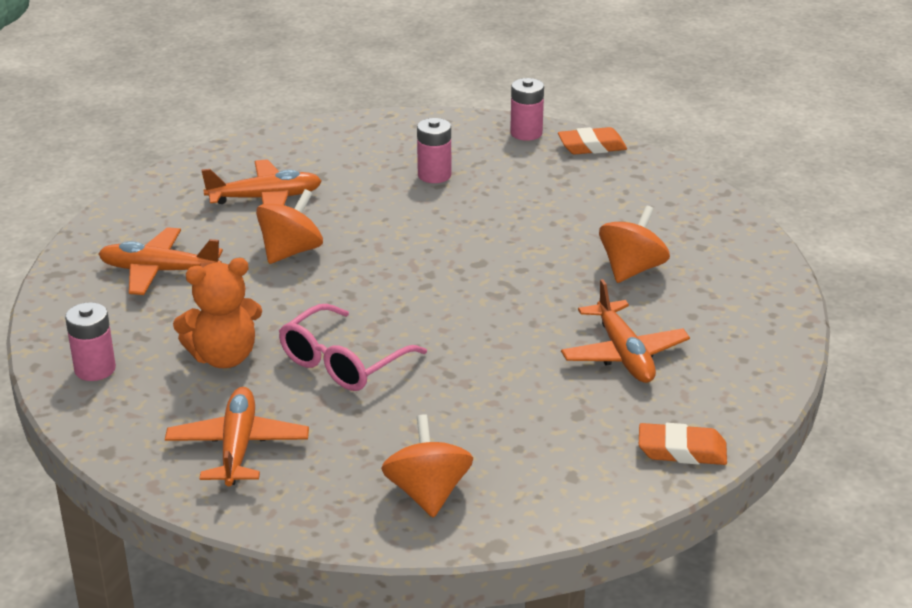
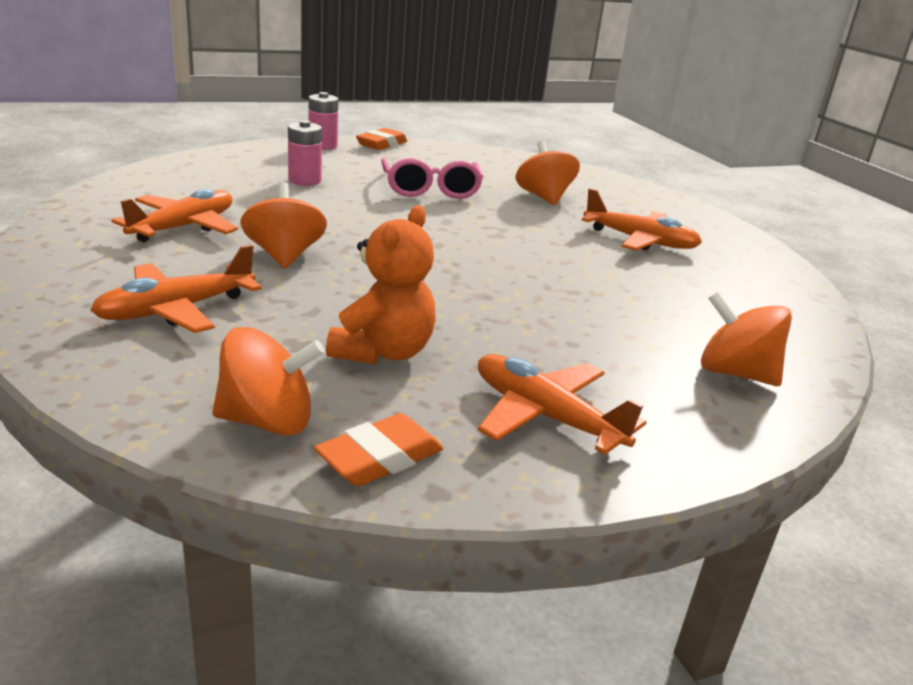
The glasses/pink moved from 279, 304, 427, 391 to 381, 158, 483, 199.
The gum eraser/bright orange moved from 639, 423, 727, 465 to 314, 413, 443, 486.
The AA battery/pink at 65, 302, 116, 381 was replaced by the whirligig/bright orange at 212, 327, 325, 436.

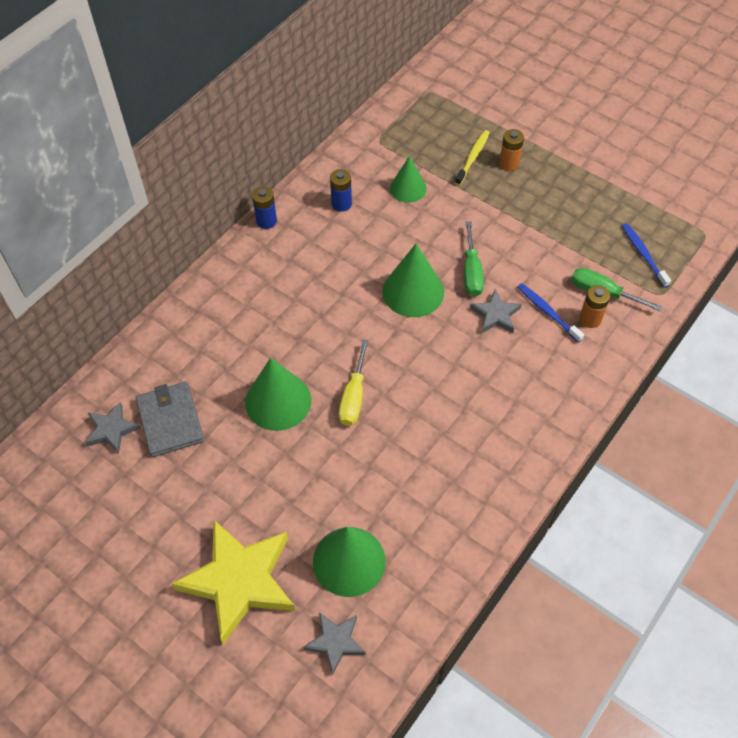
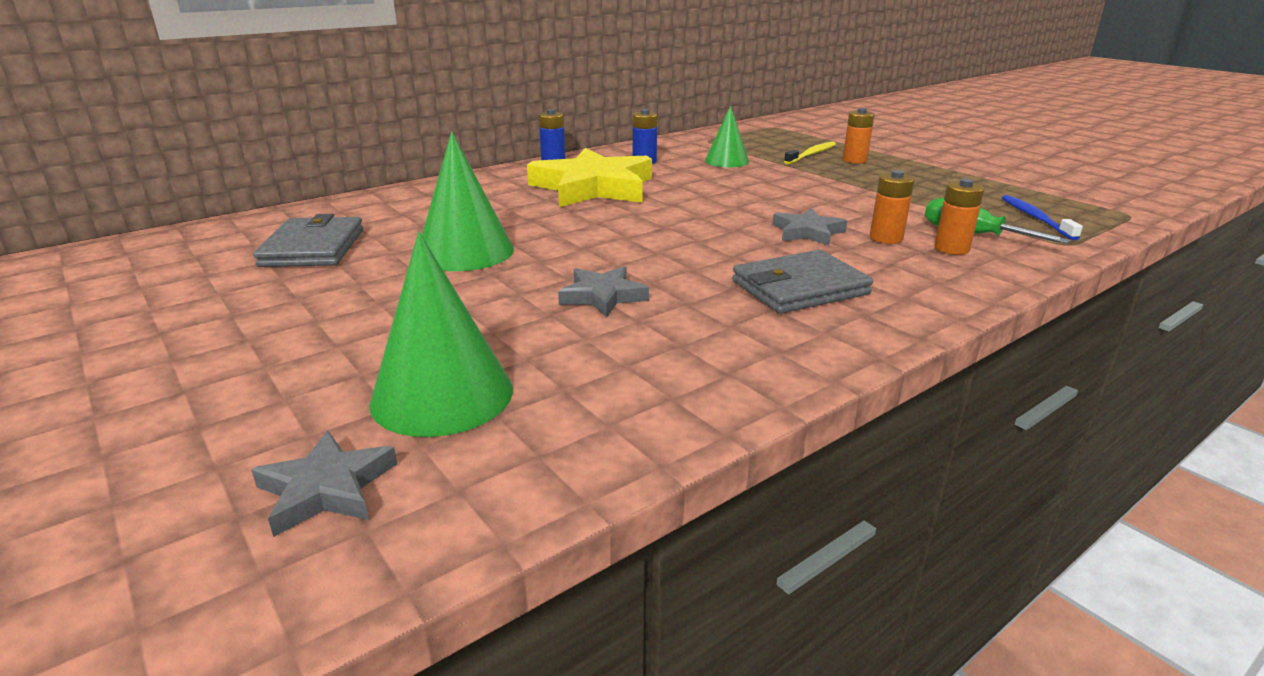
The flat screwdriver/yellow at 339, 340, 369, 426 disappeared.
The cone/emerald at 382, 244, 444, 317 disappeared.
The flat screwdriver/emerald at 464, 221, 484, 296 disappeared.
The card wallet/grey at 732, 250, 873, 314 appeared.
The star shape/grey moved from 85, 402, 140, 454 to 558, 266, 649, 318.
The star shape/yellow moved from 171, 520, 295, 645 to 527, 148, 652, 207.
The toothbrush/cobalt at 517, 283, 584, 343 was replaced by the AA battery/bright orange at 870, 170, 914, 244.

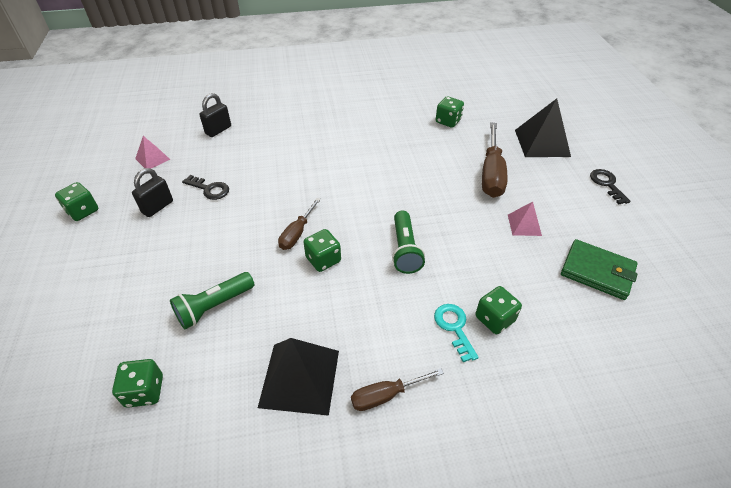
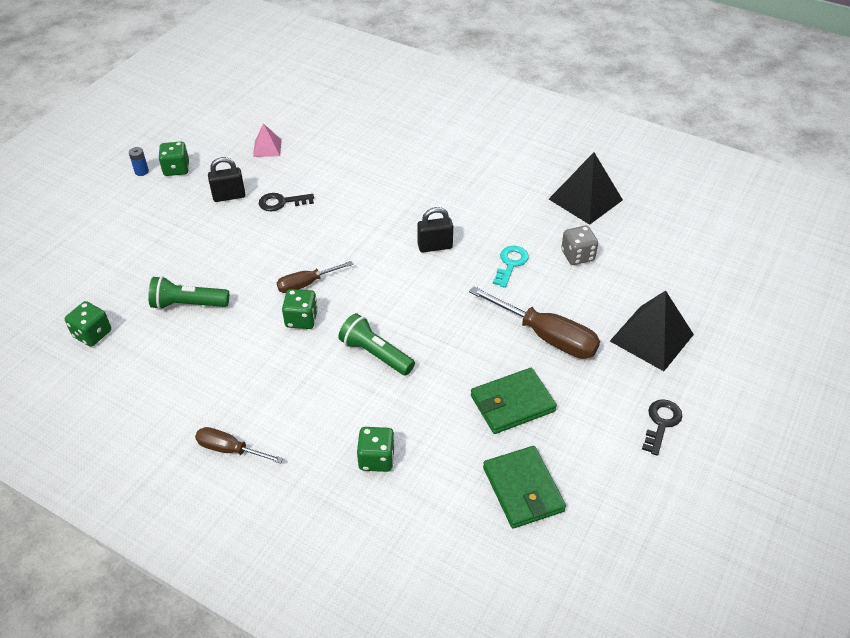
The AA battery/cobalt at 129, 147, 149, 176 appeared.
The small lock/black moved from 199, 93, 231, 137 to 417, 207, 453, 253.
The pyramid shape/black moved from 258, 338, 339, 416 to 549, 152, 623, 225.
The key/turquoise moved from 434, 304, 479, 362 to 493, 246, 529, 288.
The pyramid shape/pink at 508, 202, 542, 236 was replaced by the card wallet/emerald at 471, 368, 557, 434.
The game die/emerald at 436, 96, 464, 128 became the game die/grey at 561, 226, 598, 265.
The key/black at 182, 175, 229, 200 turned 105 degrees clockwise.
The flashlight/emerald at 392, 211, 425, 274 turned 90 degrees clockwise.
The flat screwdriver/russet at 482, 122, 508, 198 turned 105 degrees counterclockwise.

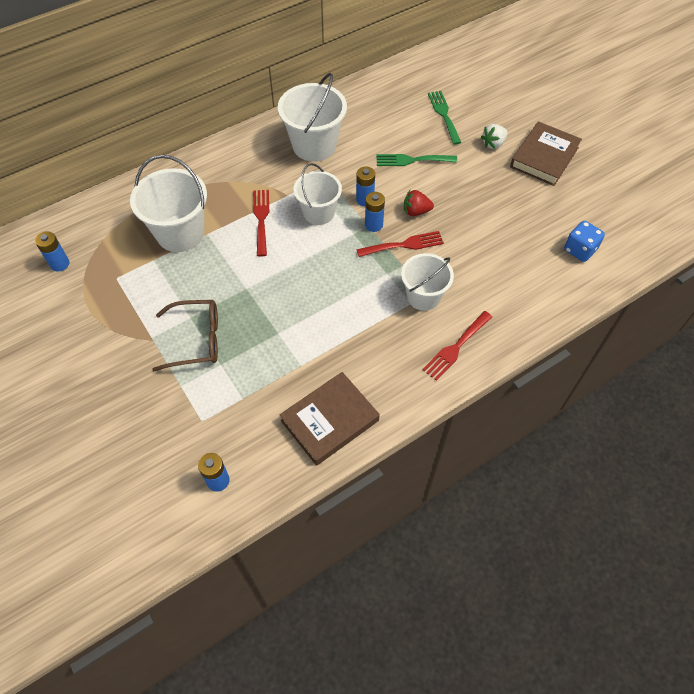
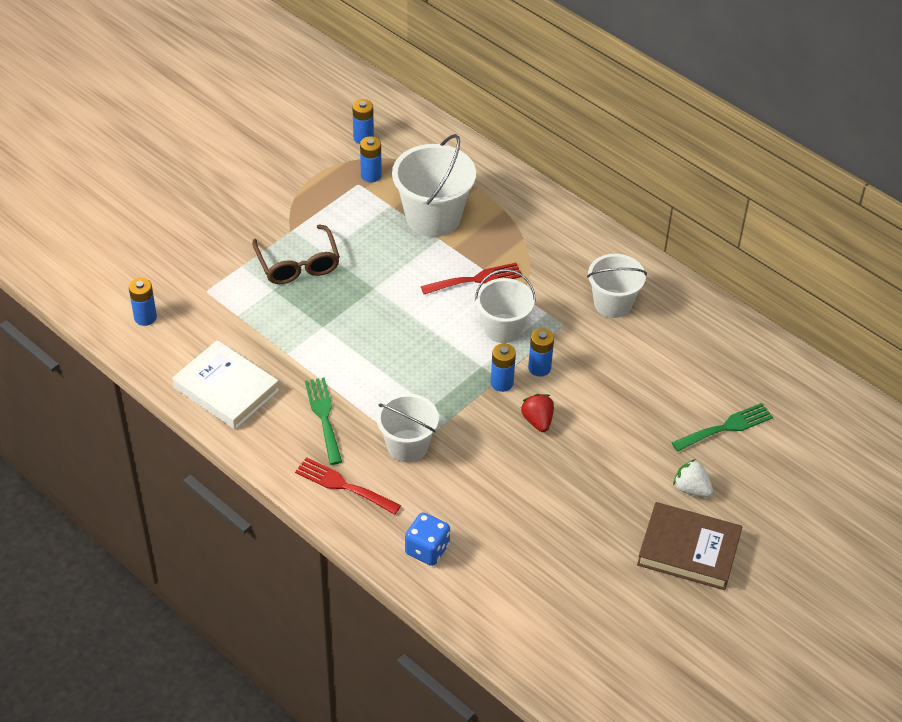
The table fork/scarlet at 356, 231, 444, 257 disappeared.
The AA battery/cobalt at 360, 136, 382, 182 appeared.
The table fork/emerald moved from 376, 154, 457, 166 to 305, 377, 342, 465.
The game die/cobalt moved from 564, 221, 605, 262 to 405, 512, 450, 566.
The hardback/russet at 280, 372, 380, 466 became the hardback/pure white at 173, 340, 279, 429.
The bucket/pure white at 278, 73, 347, 162 changed to 0.67 times the size.

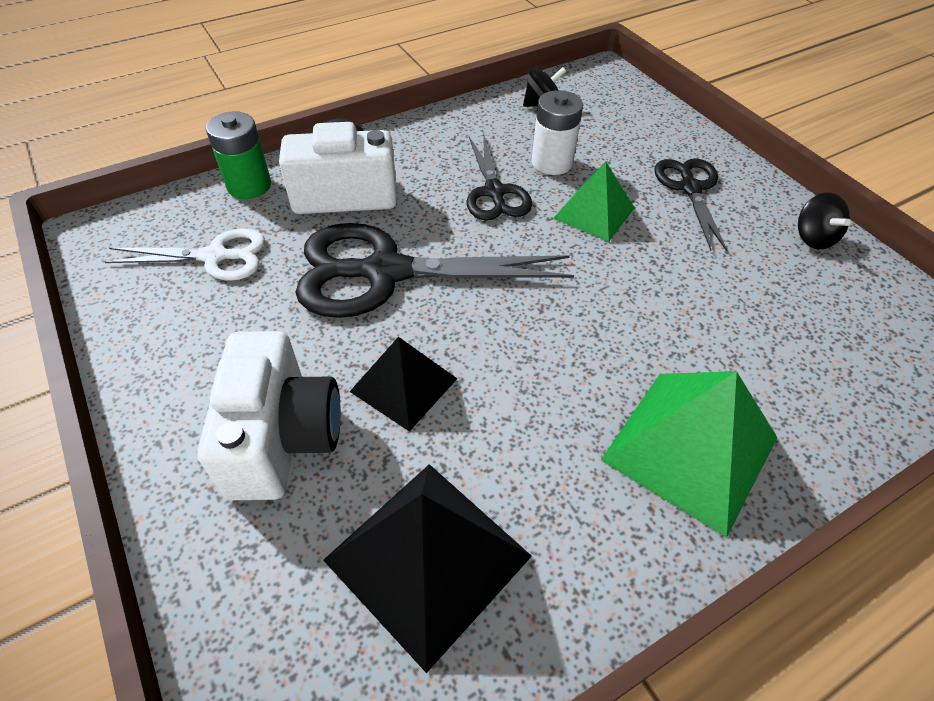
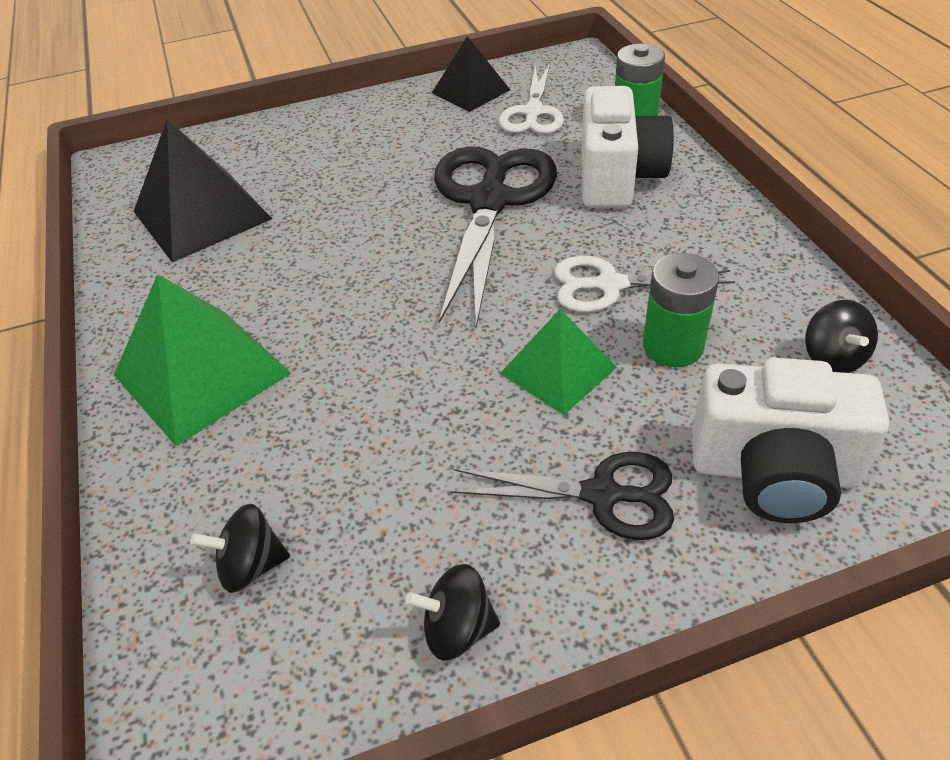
The whirligig/black at 191, 504, 290, 593 appeared.
The compact camera/pure white moved from 197, 331, 341, 500 to 692, 358, 889, 523.
The pyramid shape/black moved from 350, 337, 457, 432 to 432, 36, 510, 112.
The pair of scissors/black at 467, 133, 532, 221 became the pair of scissors/pure white at 554, 256, 735, 312.
The AA battery/pure white at 532, 90, 583, 175 became the AA battery/emerald at 643, 253, 719, 367.

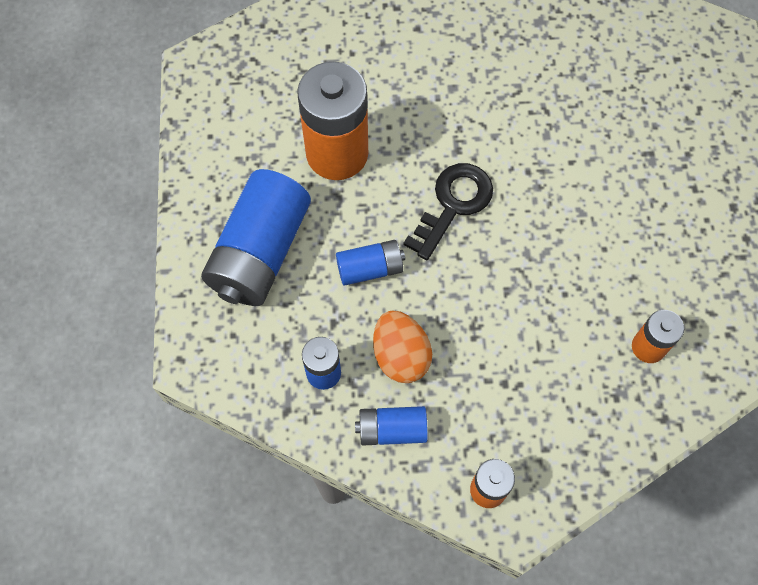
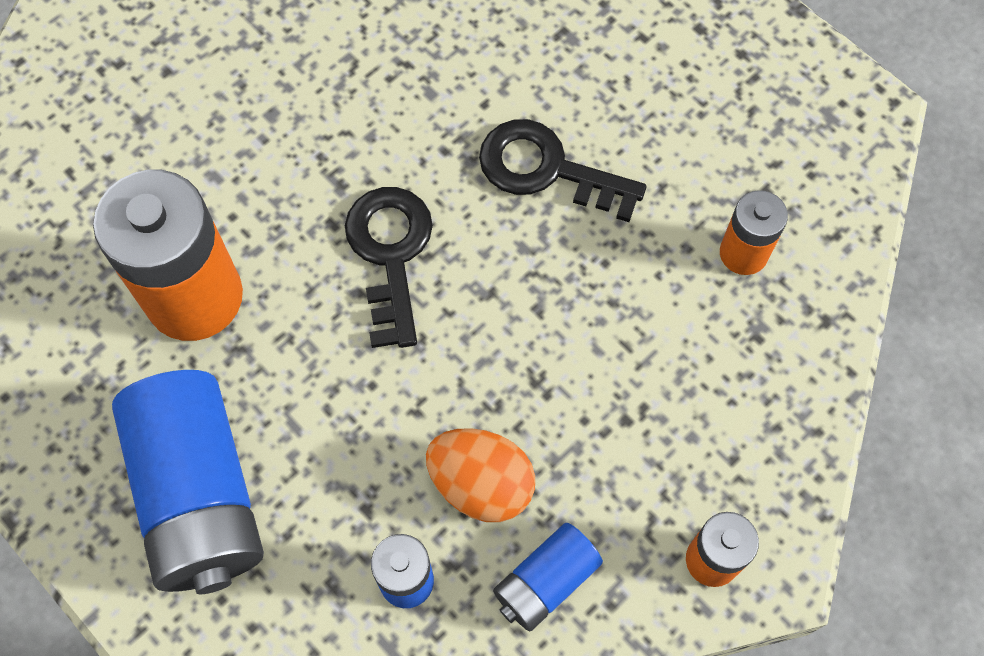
The AA battery/cobalt at 336, 240, 405, 286 disappeared.
The key/black at 479, 119, 646, 222 appeared.

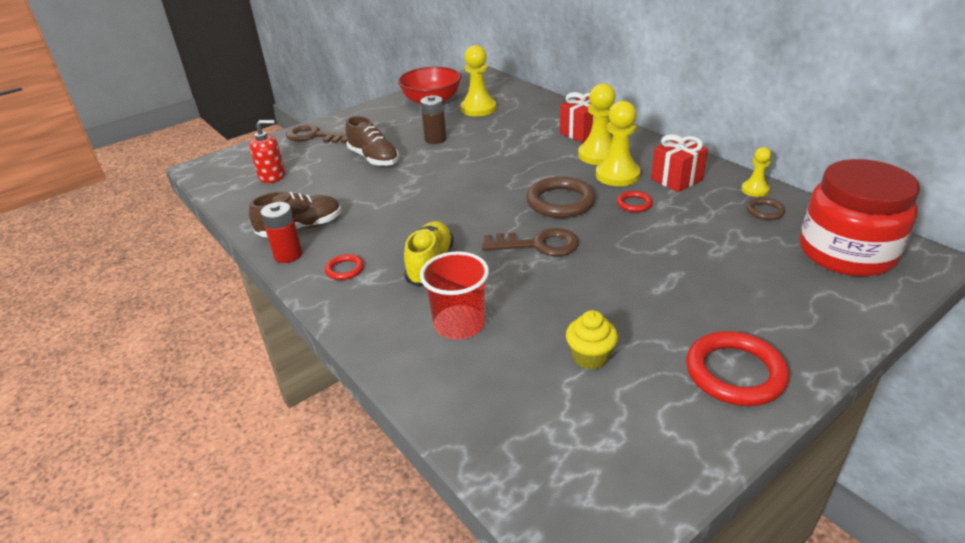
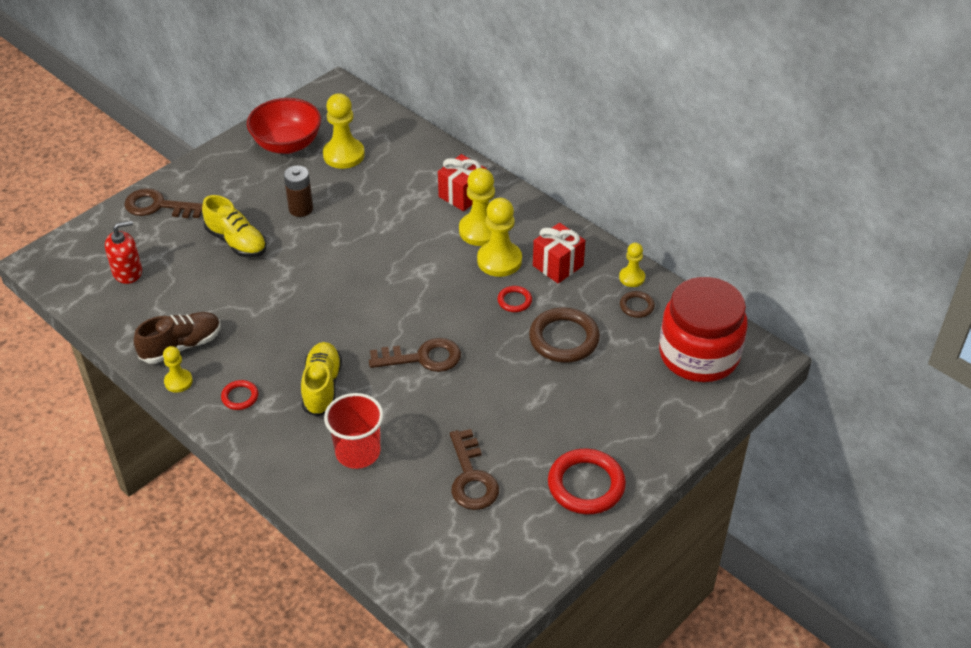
The hoop/russet moved from 526, 177, 595, 218 to 529, 307, 600, 363.
The AA battery/scarlet at 261, 202, 302, 263 was replaced by the pawn/yellow at 163, 346, 193, 393.
The muffin/yellow at 566, 310, 618, 370 was replaced by the key/russet at 450, 429, 499, 510.
The lace-up shoe/russet at 346, 116, 399, 166 became the lace-up shoe/yellow at 202, 195, 267, 257.

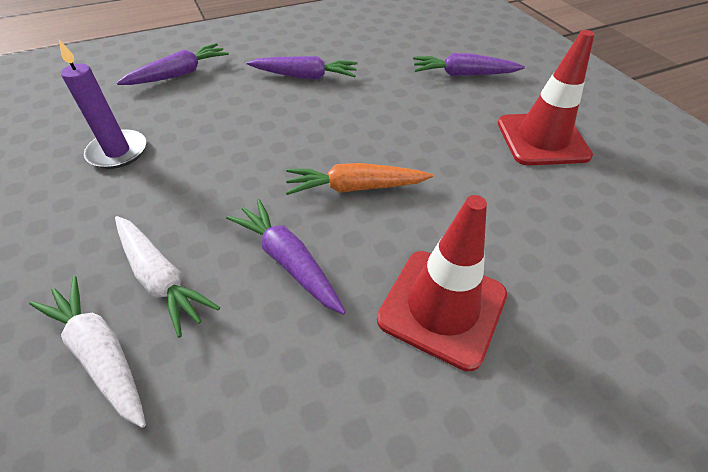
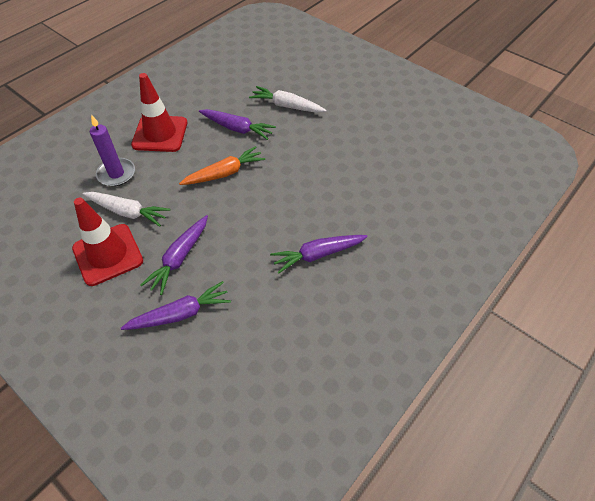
The toy carrot/pure white moved from 29, 276, 146, 428 to 82, 192, 171, 227.
The candle/royal purple moved from 59, 40, 146, 169 to 90, 115, 135, 187.
The toy carrot/royal purple moved from 117, 43, 229, 85 to 141, 215, 208, 295.

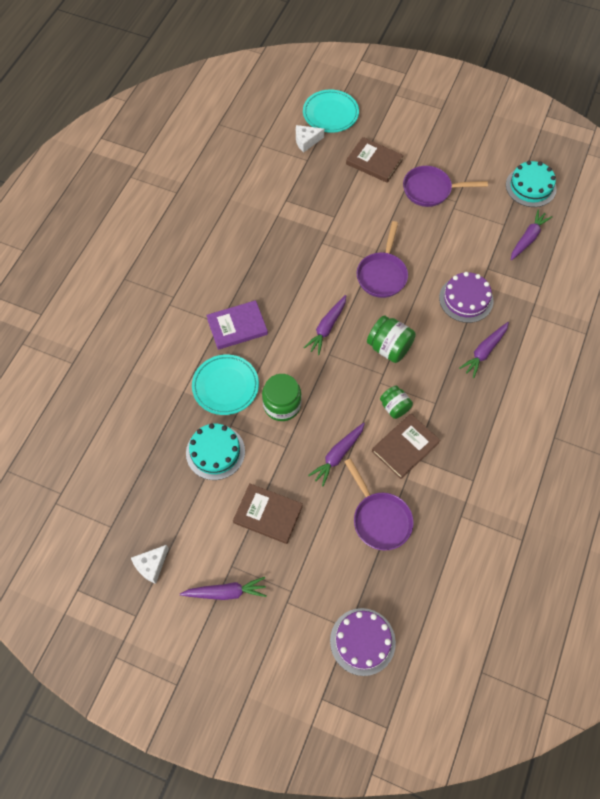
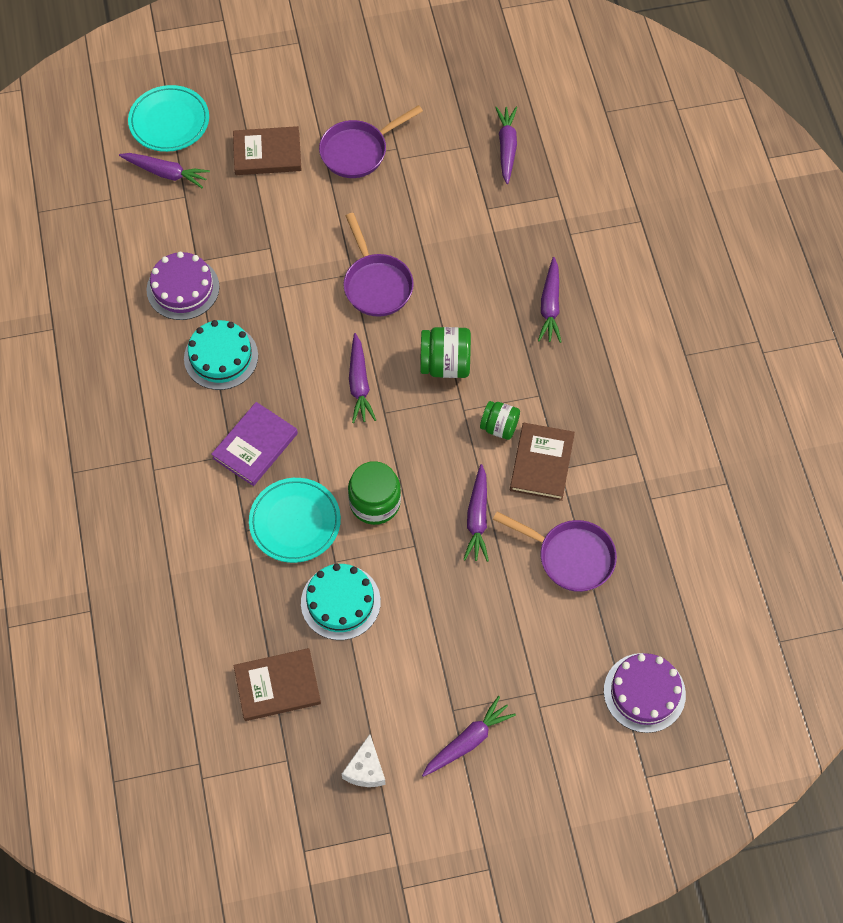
The hardback/russet moved from 233, 483, 303, 544 to 234, 648, 321, 721.
The cake/royal purple moved from 439, 272, 494, 323 to 147, 252, 219, 320.
The cake/turquoise moved from 506, 161, 557, 207 to 184, 320, 258, 390.
The piece of cheese/pure white at 296, 125, 324, 153 was replaced by the toy carrot/royal purple at 119, 153, 210, 188.

